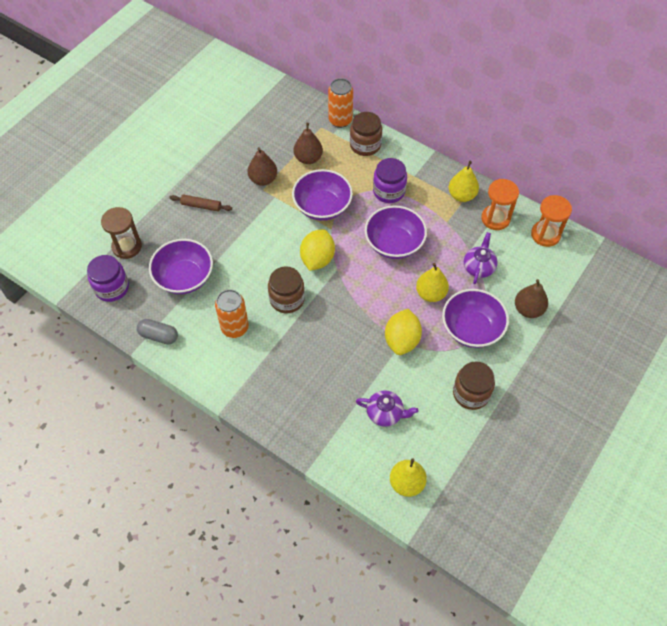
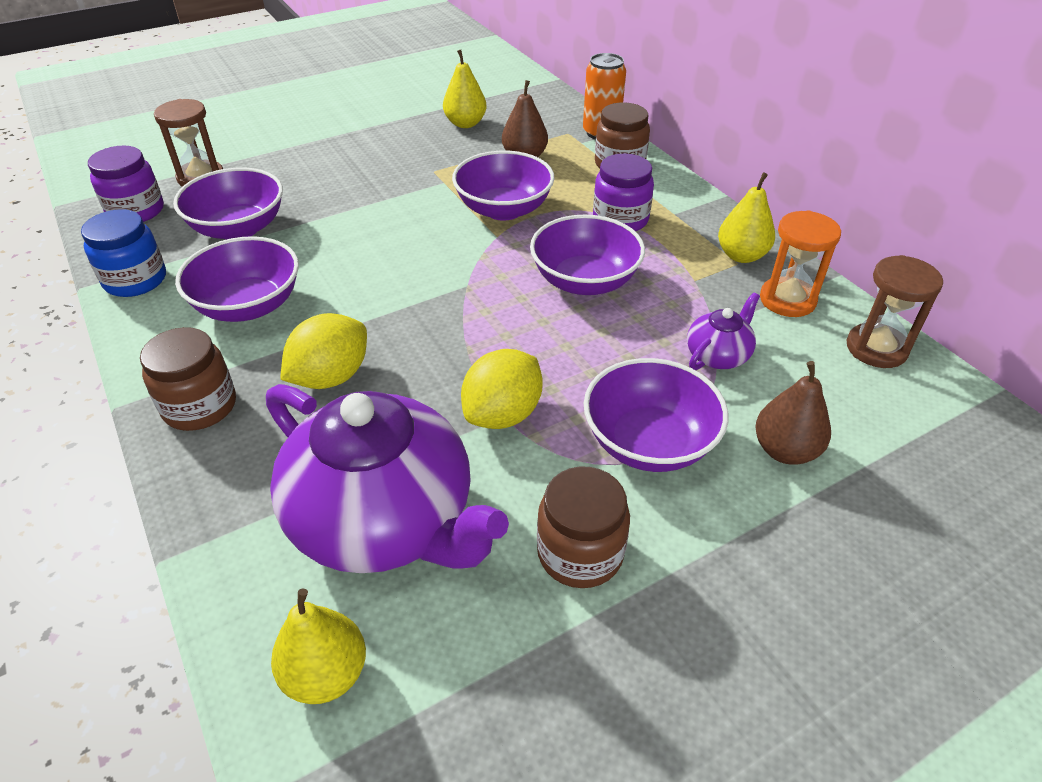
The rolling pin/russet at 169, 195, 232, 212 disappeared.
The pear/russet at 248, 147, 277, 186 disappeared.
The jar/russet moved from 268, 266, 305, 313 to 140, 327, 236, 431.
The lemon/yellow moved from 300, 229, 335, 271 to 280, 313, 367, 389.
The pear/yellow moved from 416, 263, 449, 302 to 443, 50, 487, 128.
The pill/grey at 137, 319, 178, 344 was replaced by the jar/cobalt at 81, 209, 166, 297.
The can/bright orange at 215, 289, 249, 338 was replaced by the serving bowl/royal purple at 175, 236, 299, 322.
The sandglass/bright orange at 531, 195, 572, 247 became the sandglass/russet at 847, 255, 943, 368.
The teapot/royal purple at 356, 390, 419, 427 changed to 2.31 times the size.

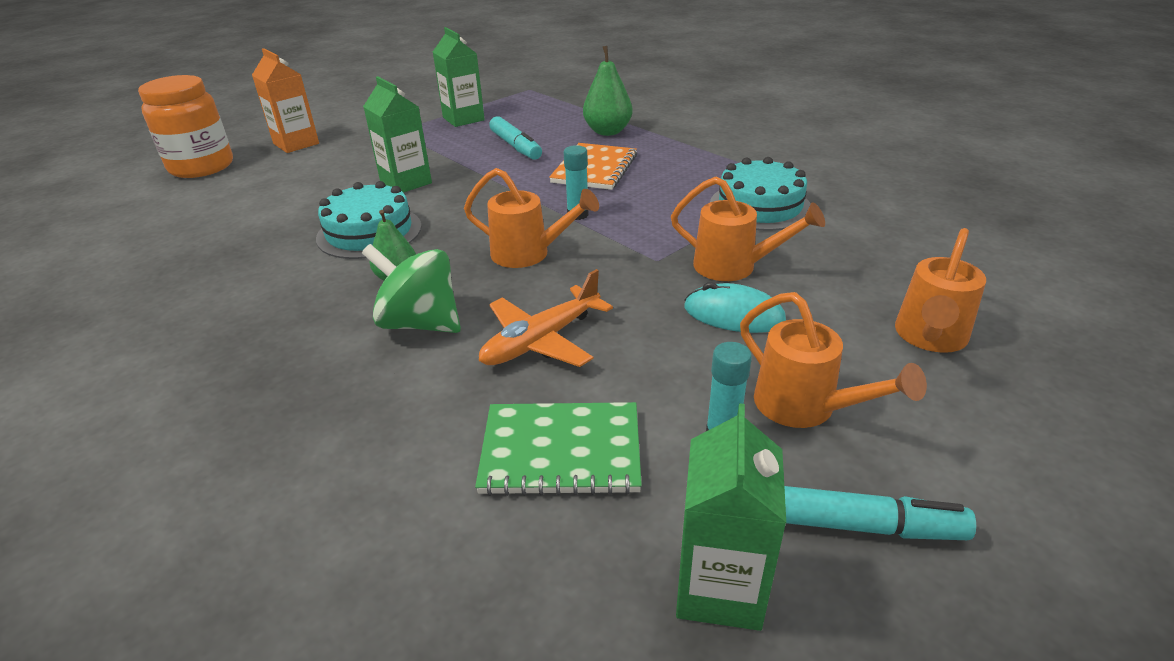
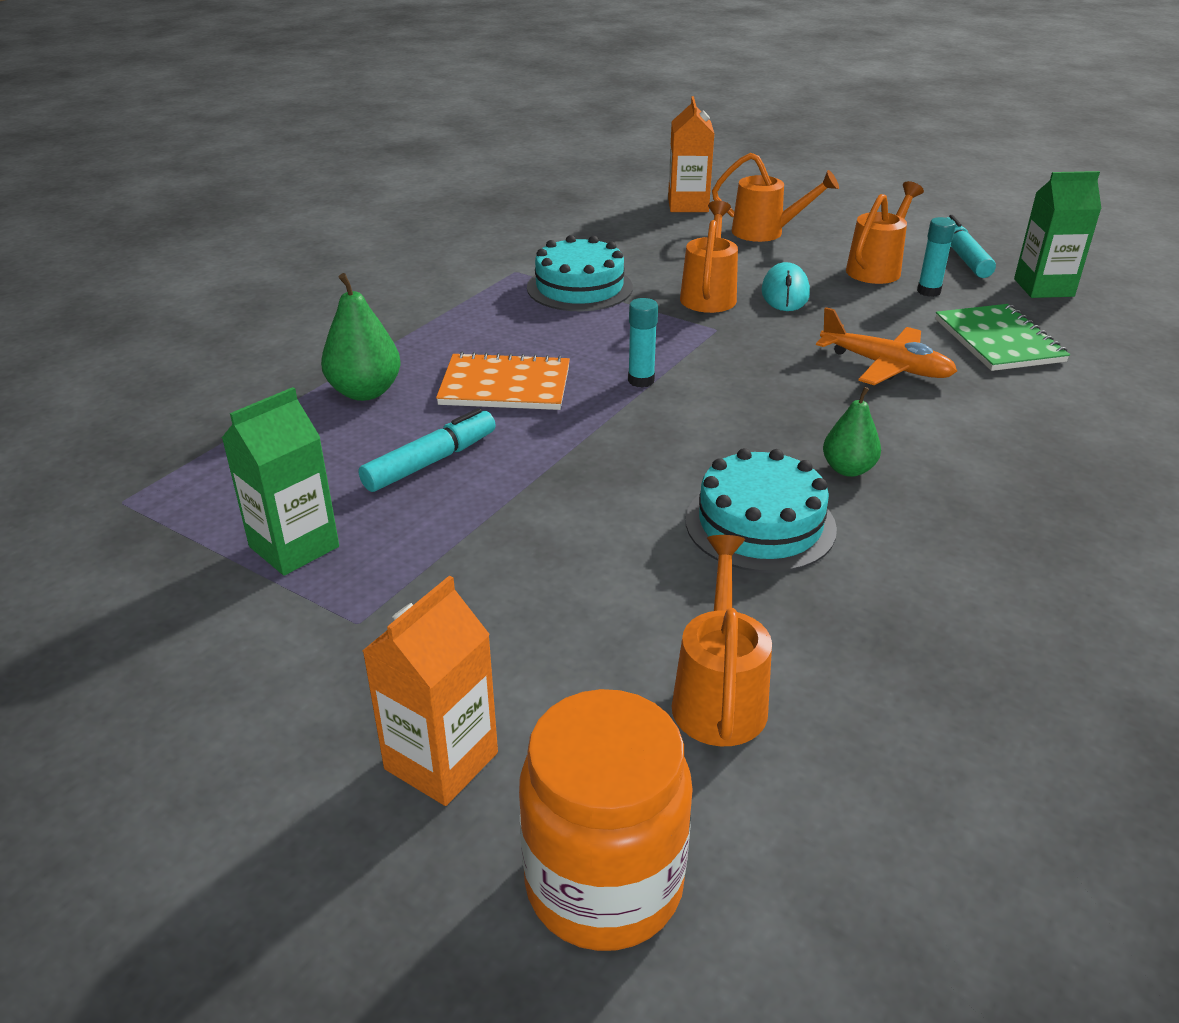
The whirligig/emerald at 362, 244, 461, 333 disappeared.
The carton/emerald at 363, 76, 432, 193 disappeared.
The carton/bright orange at 668, 96, 714, 212 appeared.
The sprinkling can/bright orange moved from 464, 168, 599, 268 to 672, 535, 772, 746.

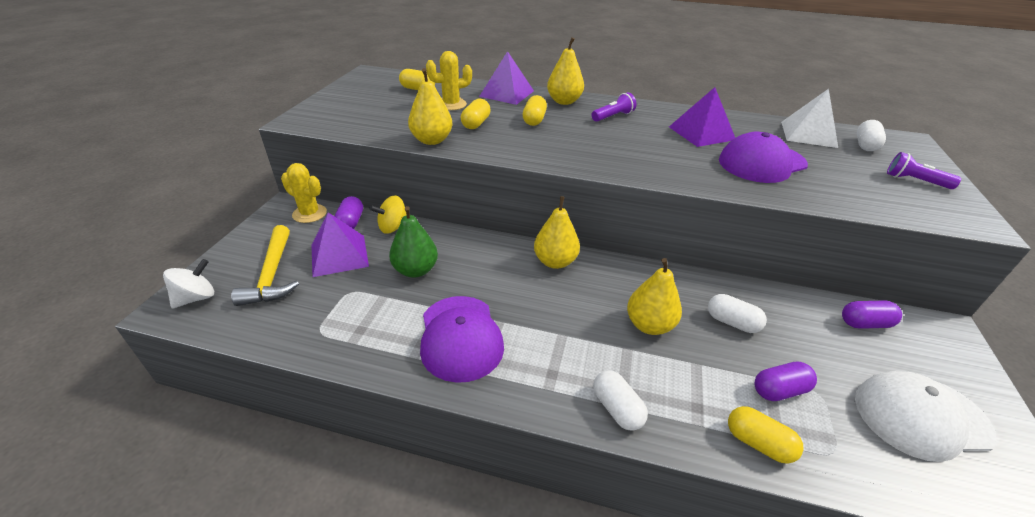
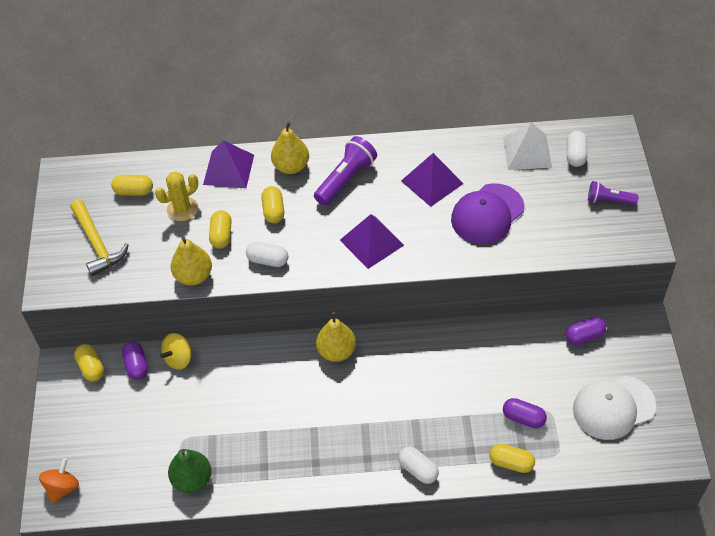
The cap/royal purple at 420, 296, 504, 383 disappeared.
The pear/yellow at 627, 258, 682, 335 disappeared.
The hammer/yellow moved from 231, 225, 299, 306 to 70, 199, 129, 276.
The pyramid shape/royal purple moved from 312, 212, 369, 277 to 340, 214, 404, 269.
The pear/emerald moved from 389, 206, 438, 278 to 168, 449, 211, 493.
The pill/pure white moved from 708, 294, 767, 333 to 246, 242, 288, 267.
The prickly plant/yellow at 281, 163, 327, 223 was replaced by the pill/yellow at 74, 344, 104, 381.
The whirligig/pure white at 163, 259, 214, 308 became the whirligig/bright orange at 39, 458, 79, 504.
The pill/royal purple at 755, 361, 817, 401 turned 60 degrees clockwise.
The flashlight/royal purple at 592, 92, 636, 122 changed to 1.62 times the size.

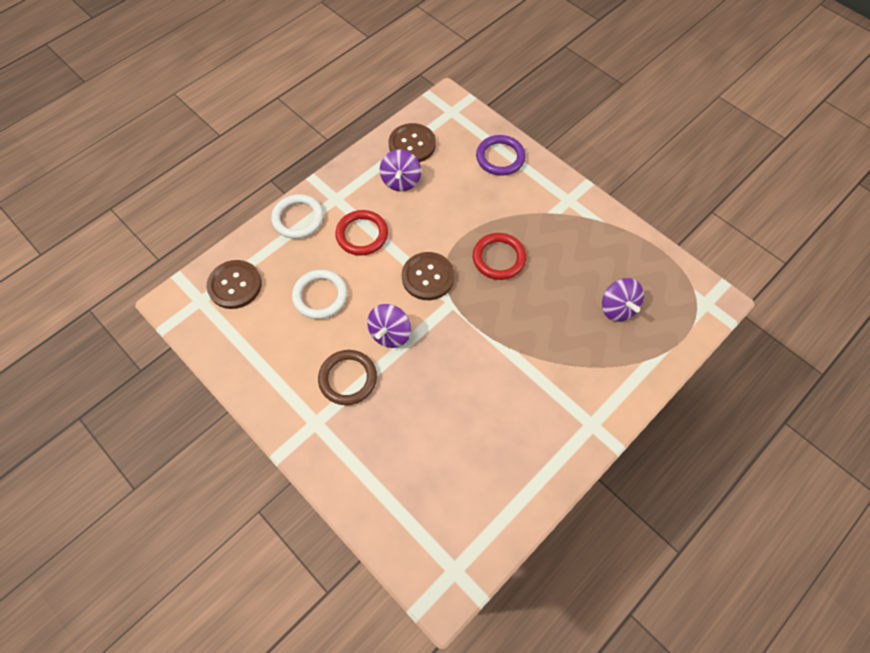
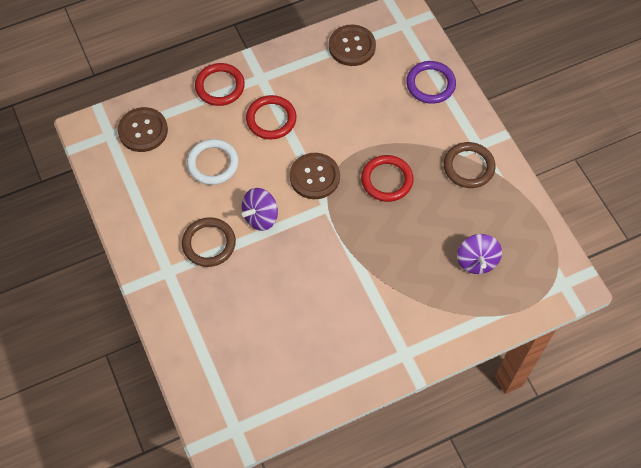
The whirligig/royal purple at 380, 150, 421, 191 disappeared.
The hoop/russet at 444, 142, 496, 188 appeared.
The hoop/pure white at 271, 194, 324, 239 became the hoop/scarlet at 195, 63, 245, 106.

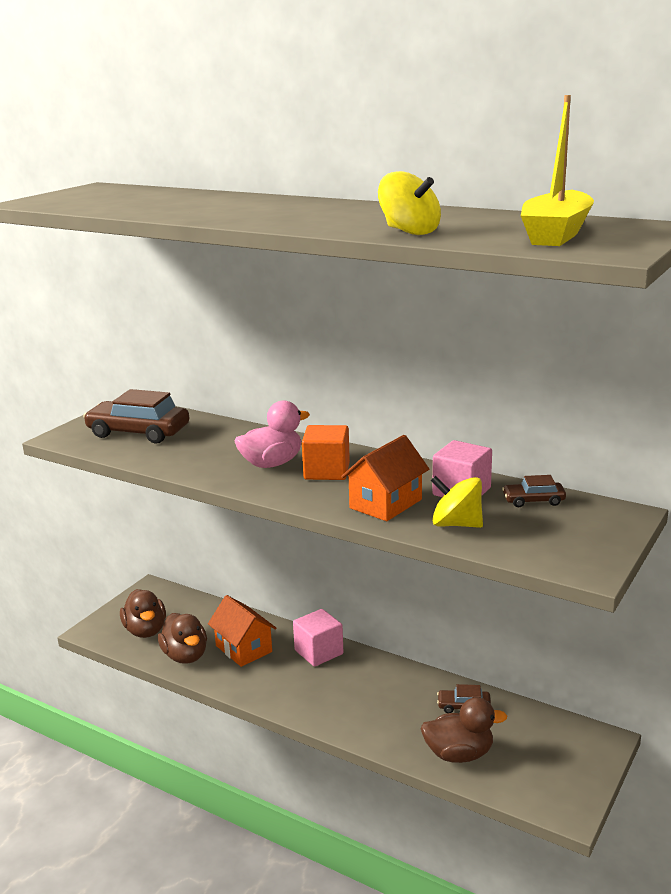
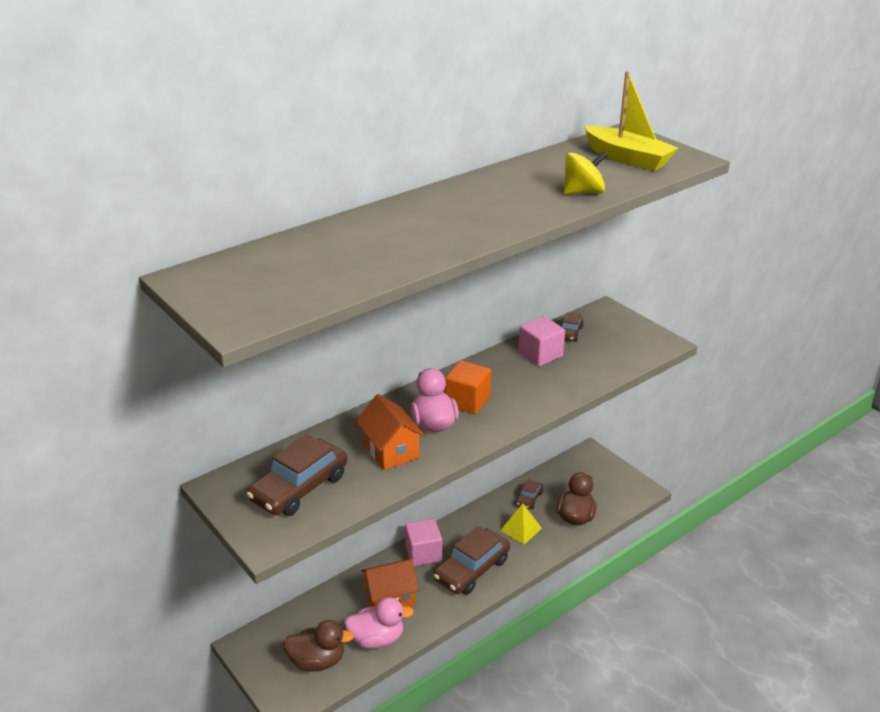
The whirligig/yellow at 431, 476, 483, 528 disappeared.
The toy car/russet at 434, 526, 510, 595 appeared.
The pyramid shape/yellow at 500, 503, 542, 544 appeared.
The cottage/bright orange moved from 341, 435, 429, 521 to 356, 394, 425, 470.
The rubber duck/russet at 158, 613, 207, 664 became the rubber duck/pink at 344, 597, 414, 649.

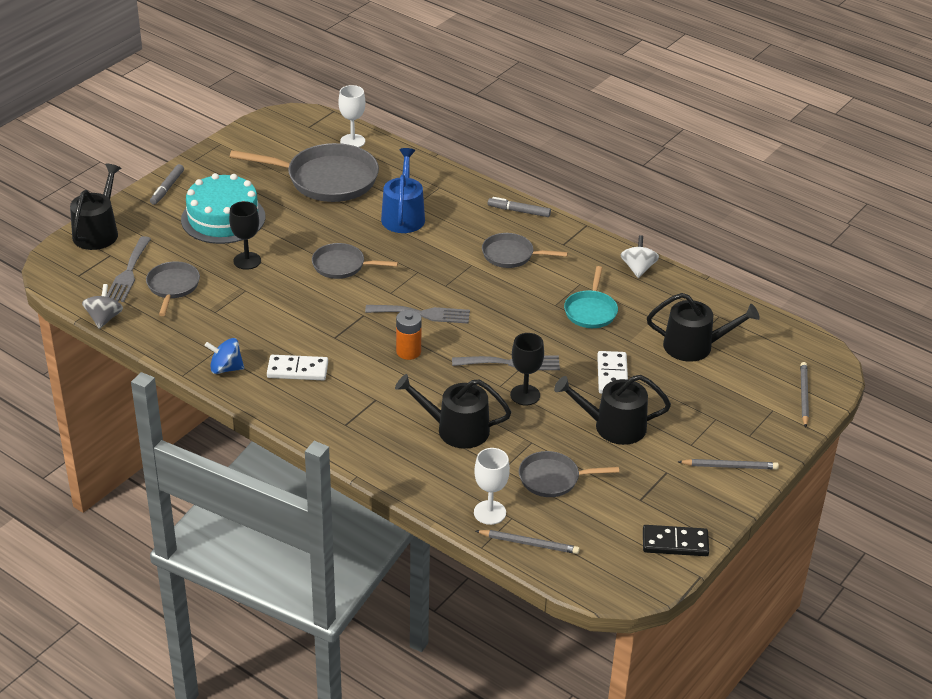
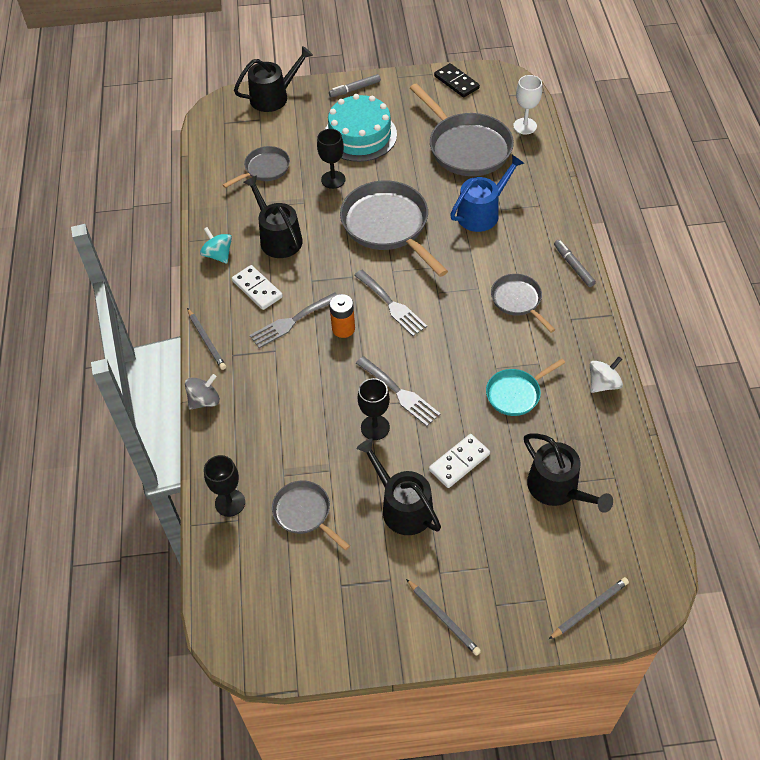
The whirligig/grey moved from 82, 284, 123, 329 to 185, 374, 220, 410.
The table fork/grey moved from 106, 236, 151, 302 to 250, 292, 337, 348.
The sprinkling can/black moved from 395, 374, 511, 449 to 243, 176, 303, 258.
The pencil/grey moved from 476, 530, 580, 554 to 187, 308, 226, 370.
The domino tile/black moved from 643, 525, 709, 556 to 434, 63, 480, 98.
The whirligig/cobalt at 204, 338, 244, 374 became the whirligig/turquoise at 200, 227, 232, 264.
The chalice/pure white at 474, 448, 510, 525 became the chalice/black at 204, 455, 245, 517.
The pan/grey at 312, 243, 398, 279 changed to 1.83 times the size.

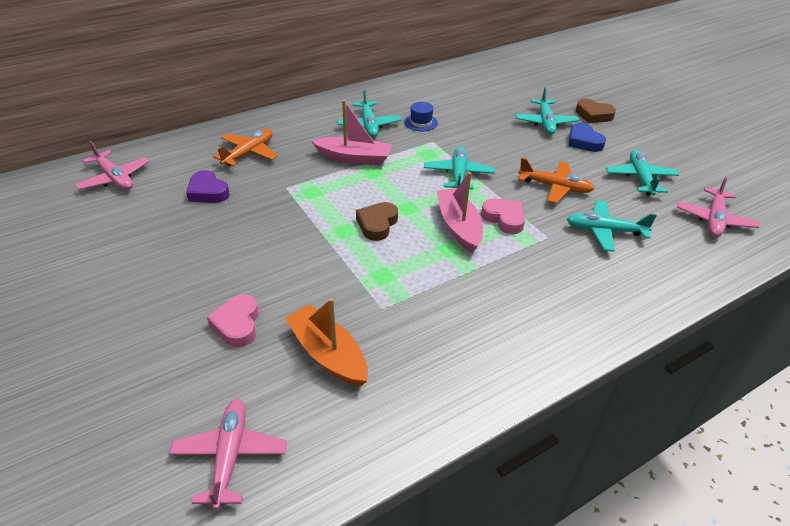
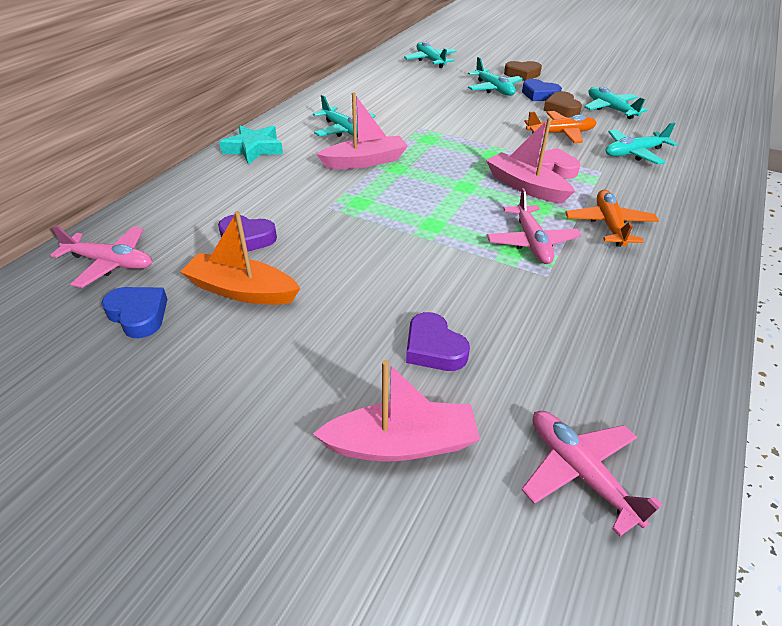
The hat/cobalt at 404, 102, 438, 131 disappeared.
The heart shape/cobalt at 101, 287, 168, 338 appeared.
The star shape/turquoise at 219, 125, 283, 165 appeared.
The toy boat/pink at 313, 360, 480, 461 appeared.
The aeroplane/bright orange moved from 213, 129, 278, 166 to 565, 190, 659, 247.
The toy boat/bright orange moved from 285, 298, 368, 387 to 180, 211, 300, 305.
The heart shape/russet moved from 356, 202, 398, 241 to 544, 91, 582, 117.
The aeroplane/turquoise moved from 424, 146, 495, 189 to 404, 41, 457, 68.
The aeroplane/pink moved from 677, 177, 759, 237 to 487, 188, 582, 264.
The heart shape/pink at 207, 294, 259, 347 became the heart shape/royal purple at 406, 312, 470, 371.

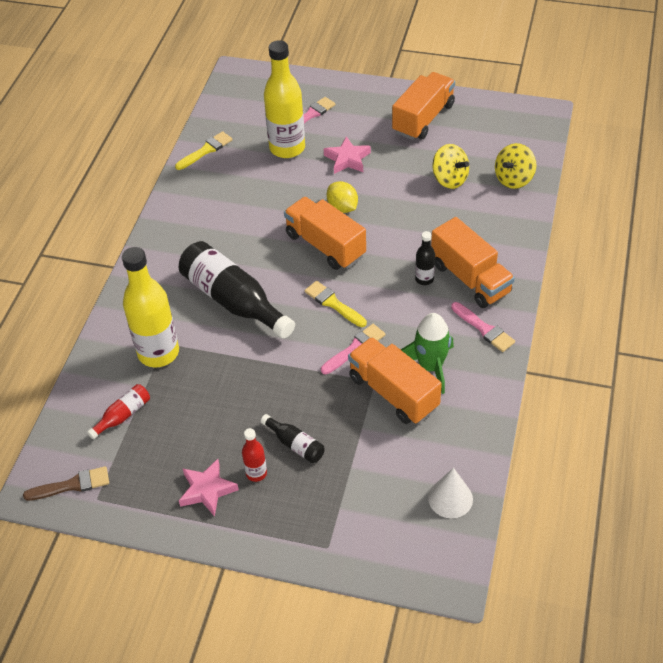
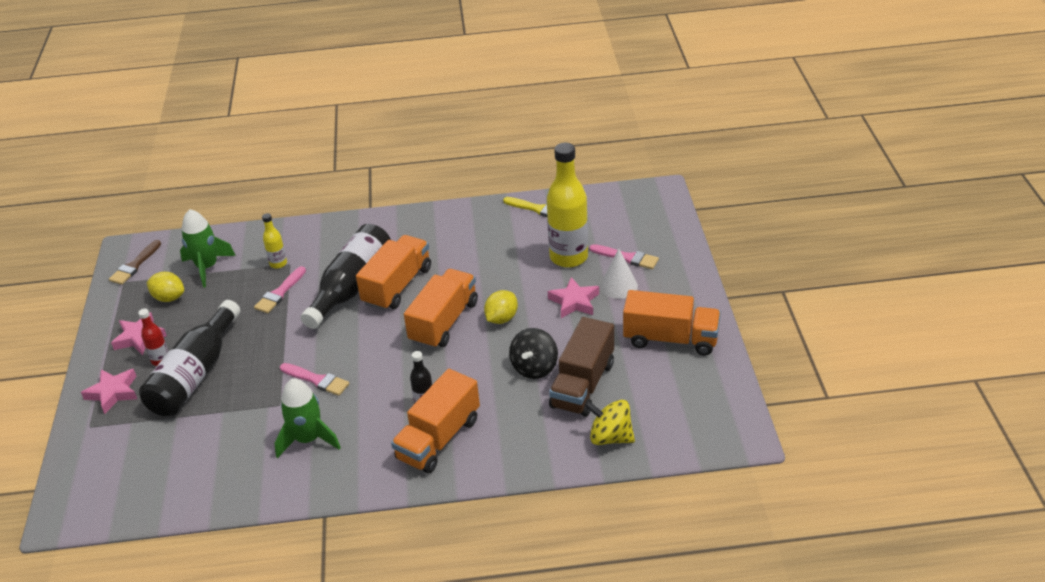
The paintbrush/yellow at 305, 281, 367, 327 disappeared.
The star shape/pink at 81, 369, 137, 414 appeared.
The lemon/yellow at 146, 272, 184, 302 appeared.
The whirligig/black at 509, 328, 558, 379 appeared.
The truck/bright orange moved from 348, 337, 442, 424 to 356, 235, 431, 311.
The cone/pure white moved from 428, 468, 473, 518 to 600, 249, 638, 299.
The paintbrush/pink moved from 451, 302, 515, 352 to 254, 266, 306, 313.
The bottle/scarlet at 87, 384, 150, 439 was replaced by the spaceship/emerald at 180, 209, 236, 288.
The whirligig/yellow at 433, 144, 469, 189 was replaced by the truck/russet at 549, 317, 614, 417.
The paintbrush/russet at 23, 466, 109, 501 turned 60 degrees clockwise.
The bottle/yellow at 122, 247, 179, 368 changed to 0.47 times the size.
The bottle/black at 261, 414, 325, 463 changed to 2.14 times the size.

